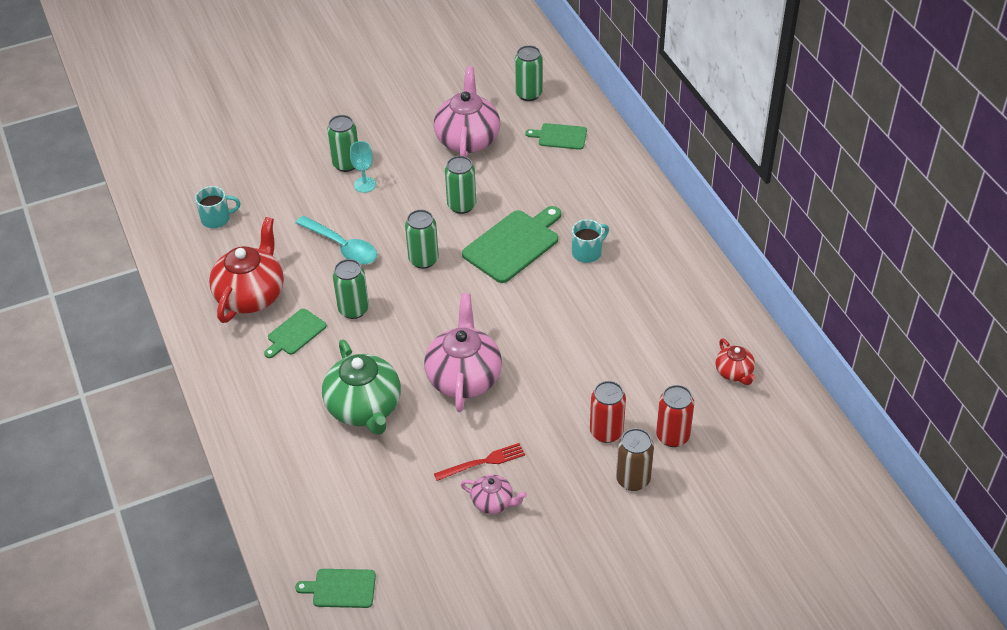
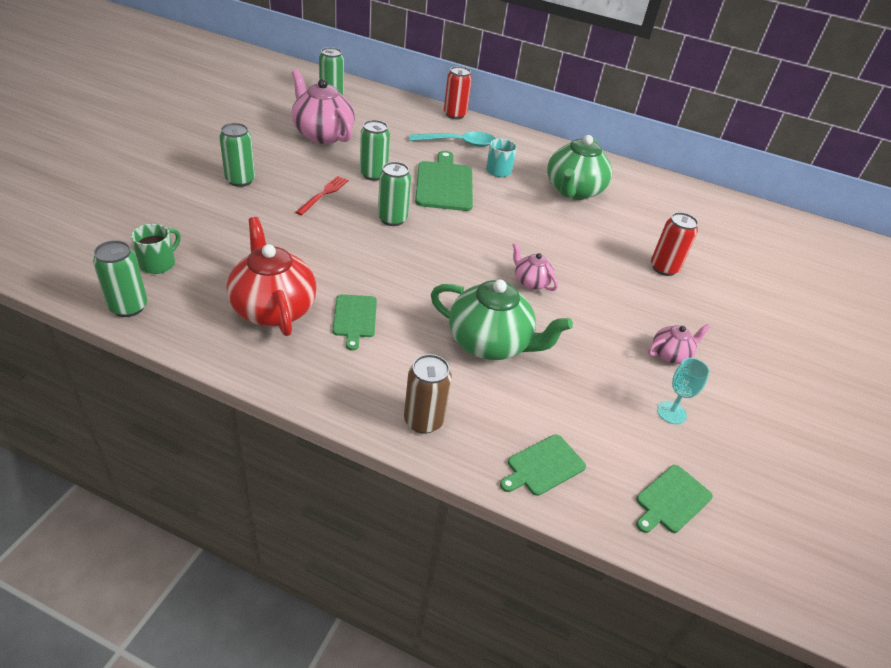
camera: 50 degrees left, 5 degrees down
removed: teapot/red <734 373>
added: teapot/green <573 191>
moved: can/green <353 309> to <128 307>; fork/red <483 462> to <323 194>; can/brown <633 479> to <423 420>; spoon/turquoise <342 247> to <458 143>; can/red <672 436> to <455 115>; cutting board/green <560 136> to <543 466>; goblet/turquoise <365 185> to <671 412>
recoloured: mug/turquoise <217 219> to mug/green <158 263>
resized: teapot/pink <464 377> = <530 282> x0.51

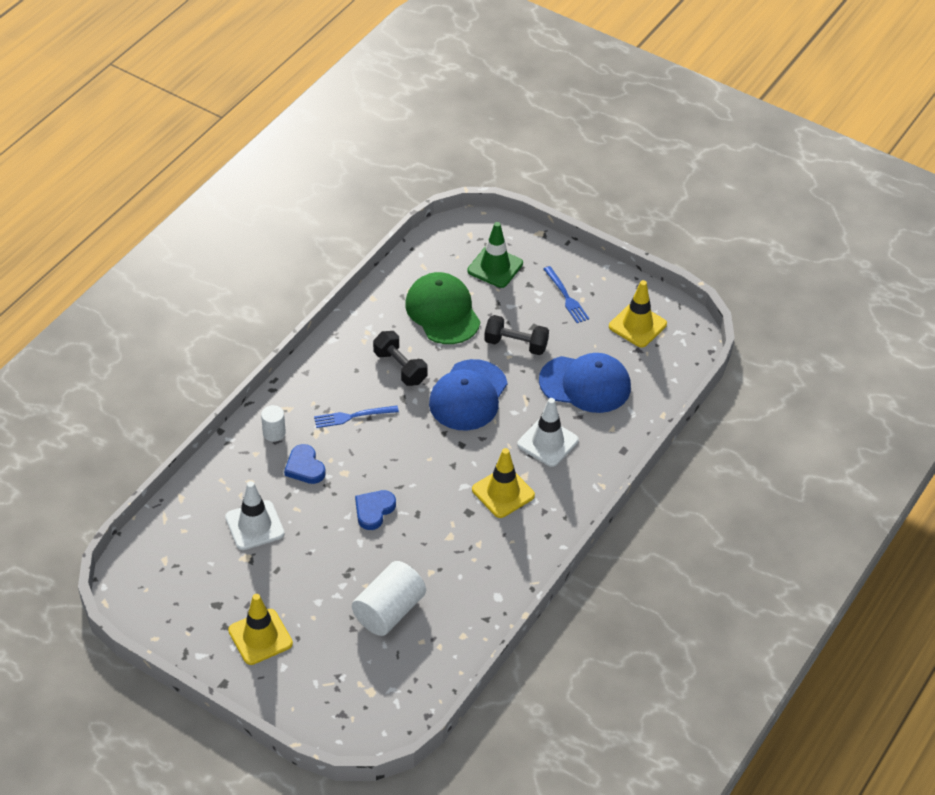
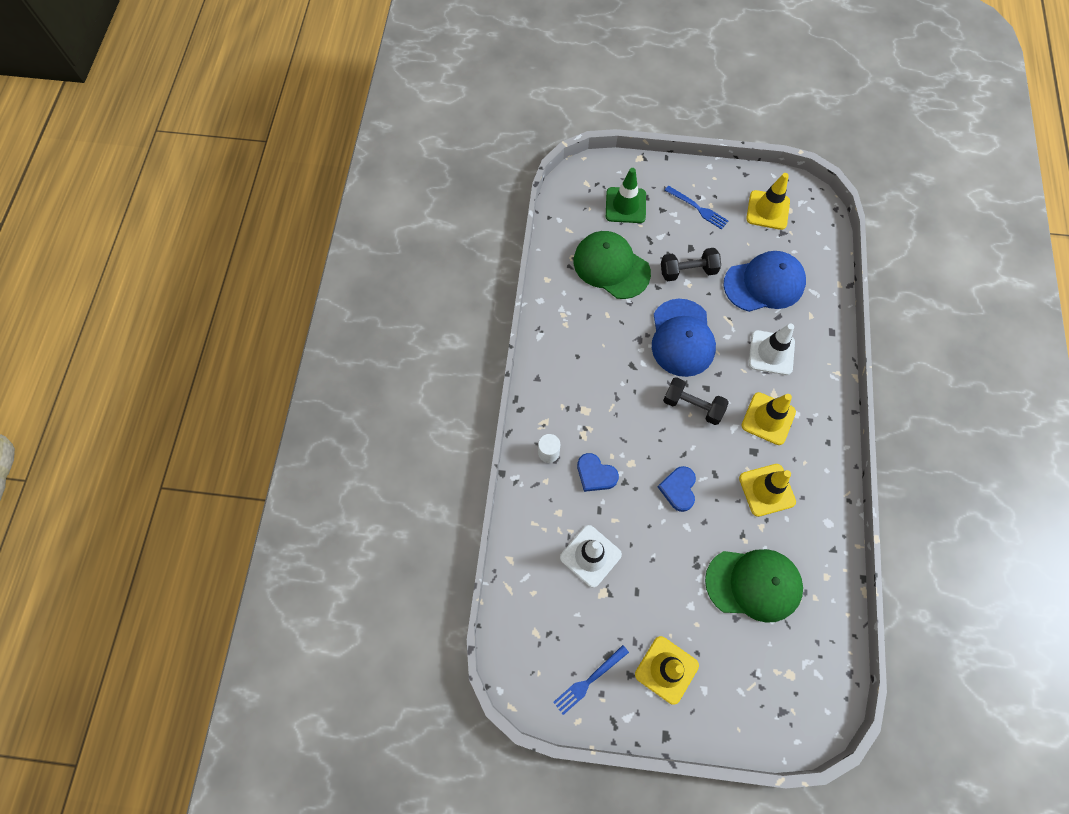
camera: 25 degrees left, 20 degrees up
added: traffic cone/yellow <767 490>
moved: fork/blue <352 416> to <589 681>; dumbbell/black <400 367> to <692 406>
replaced: cylinder/white <389 611> to cap/green <753 584>

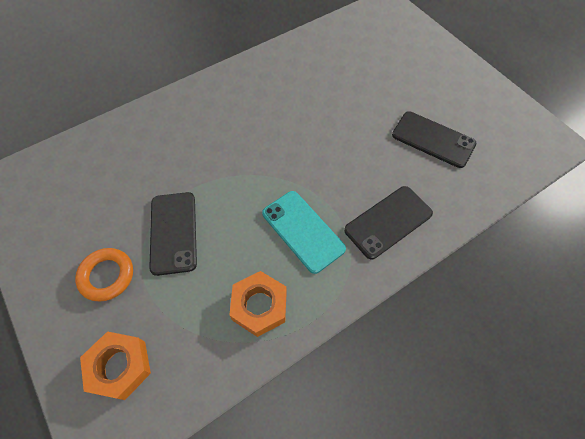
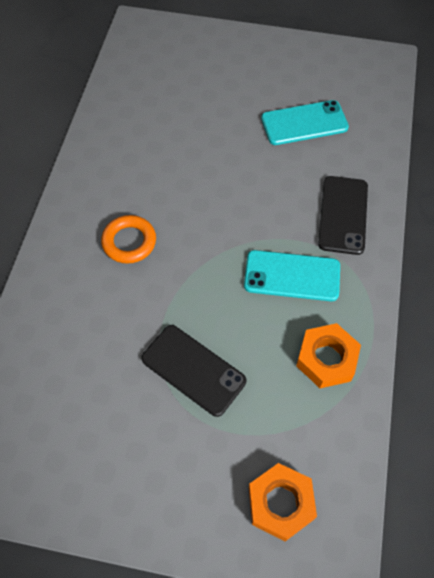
camera: 45 degrees left, 0 degrees up
moved: ring/orange <107 276> to <129 242>
recoloured: phone/black <433 139> to phone/turquoise <304 123>

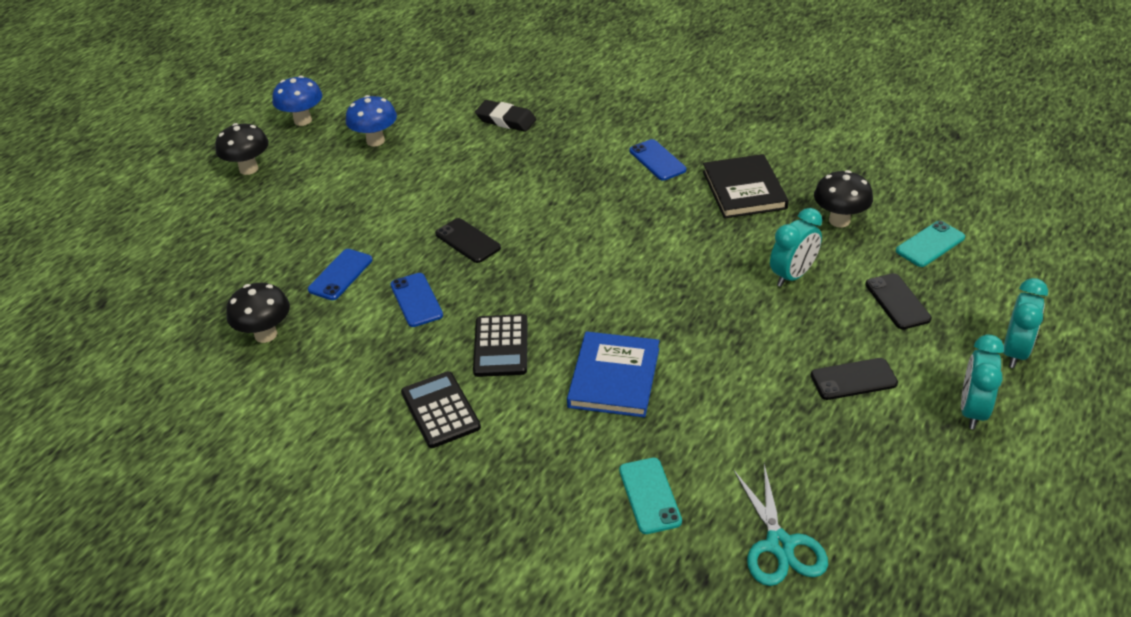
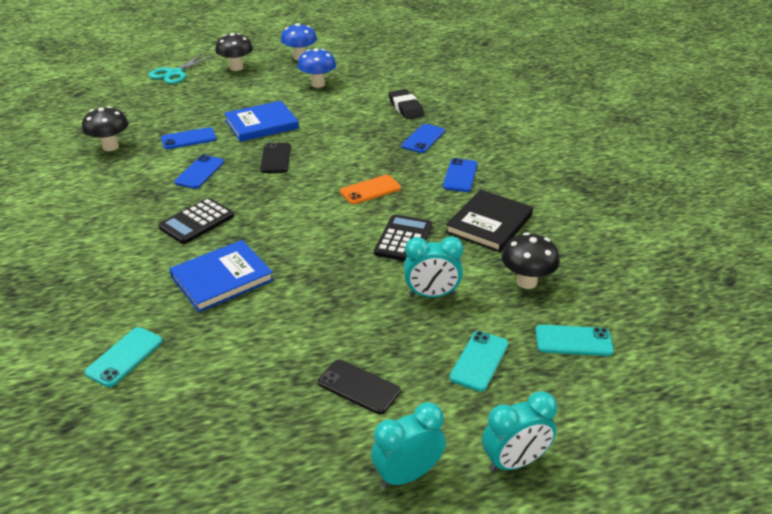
camera: 40 degrees right, 5 degrees down
added: book/blue <261 124>; phone/orange <370 190>; phone/blue <423 139>
moved: scissors/turquoise <779 545> to <175 73>; calculator/black <440 410> to <403 239>
recoloured: phone/black <897 301> to phone/turquoise <479 361>

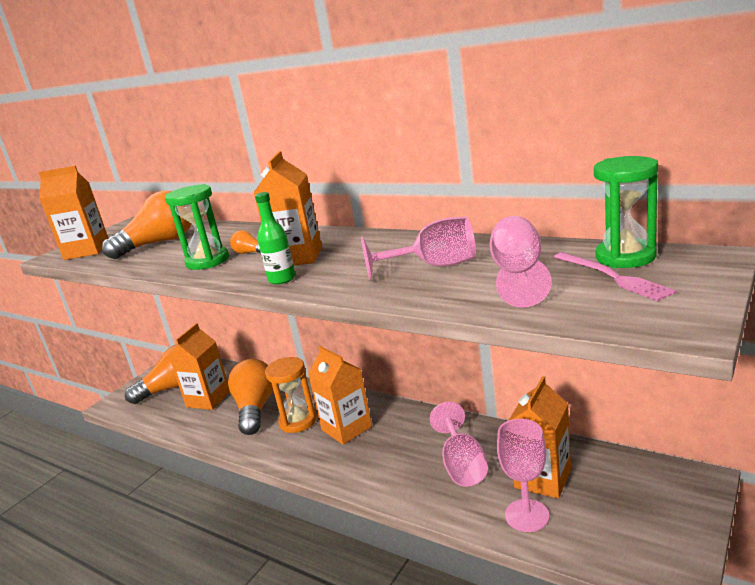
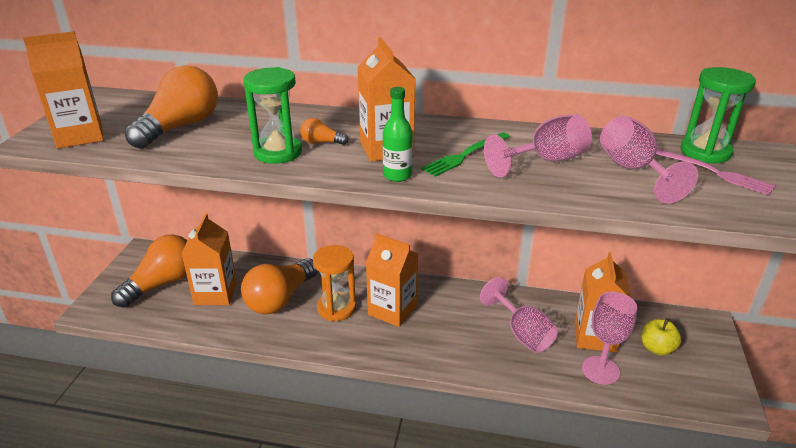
camera: 25 degrees left, 10 degrees up
added: fork/green <465 155>; apple/yellow <657 348>
turned: light bulb/orange <255 409> = <280 299> 120 degrees counterclockwise

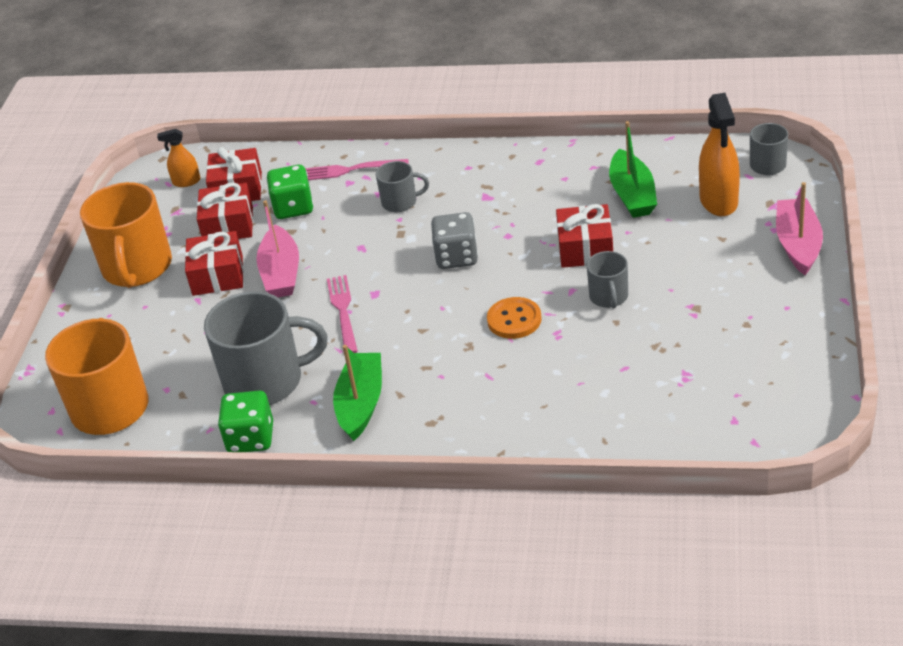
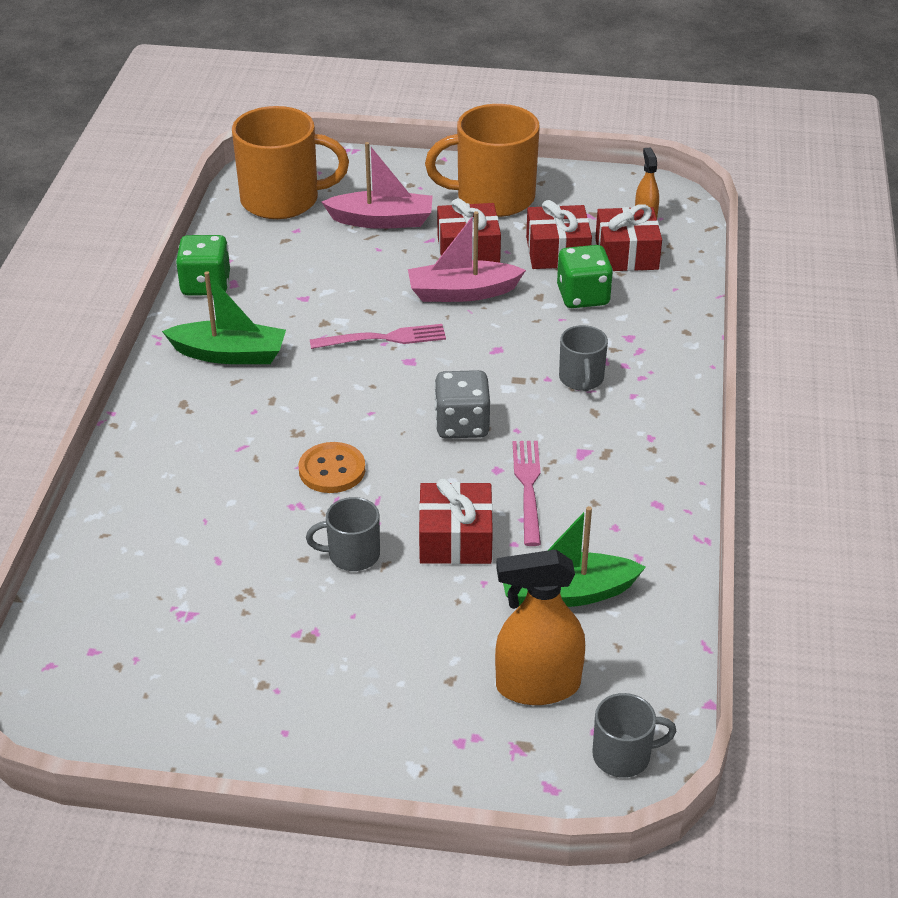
camera: 85 degrees right, 0 degrees up
removed: mug/grey <266 381>
moved: boat/pink <798 244> to <382 220>; fork/pink <350 170> to <528 487>

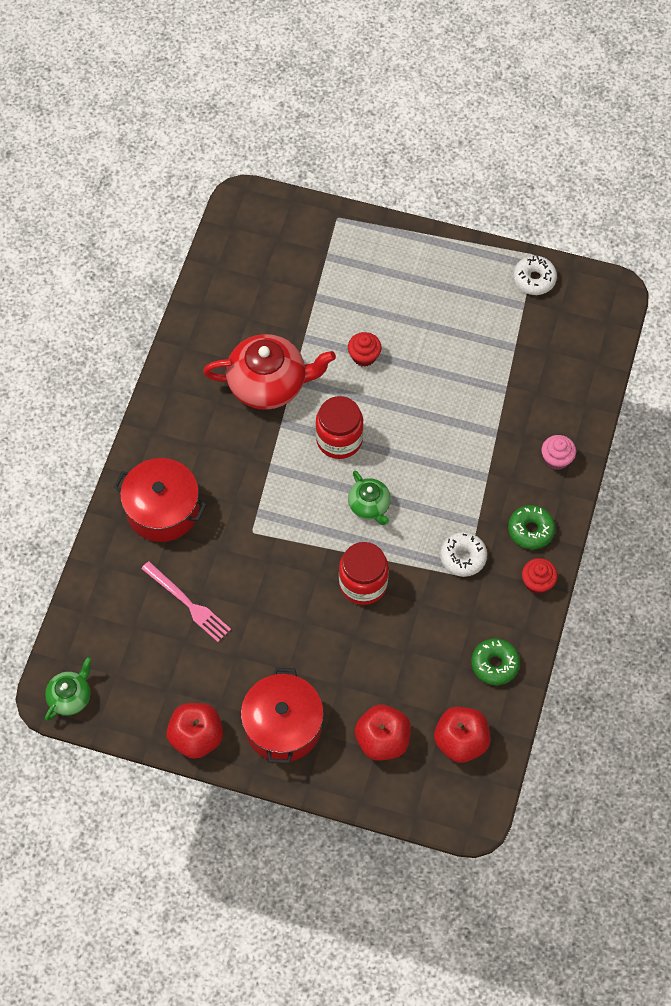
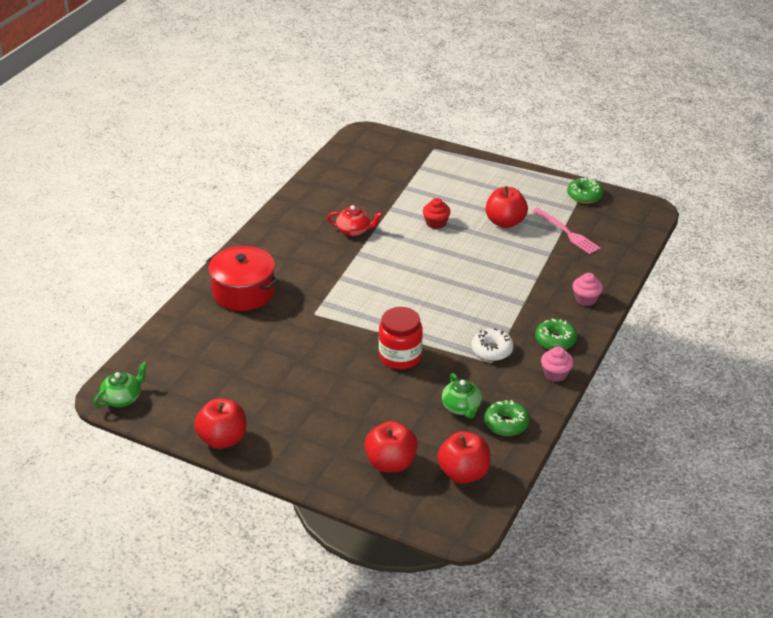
camera: 10 degrees right, 25 degrees down
removed: pot/red <283 726>; jar/red <339 439>
added: apple/red <505 222>
moved: teapot/green <369 506> to <461 407>; fork/pink <188 603> to <567 232>
recoloured: cupcake/red <537 582> to cupcake/pink <555 374>; donut/white <534 279> to donut/green <584 196>
resized: teapot/red <269 384> = <354 230> x0.52

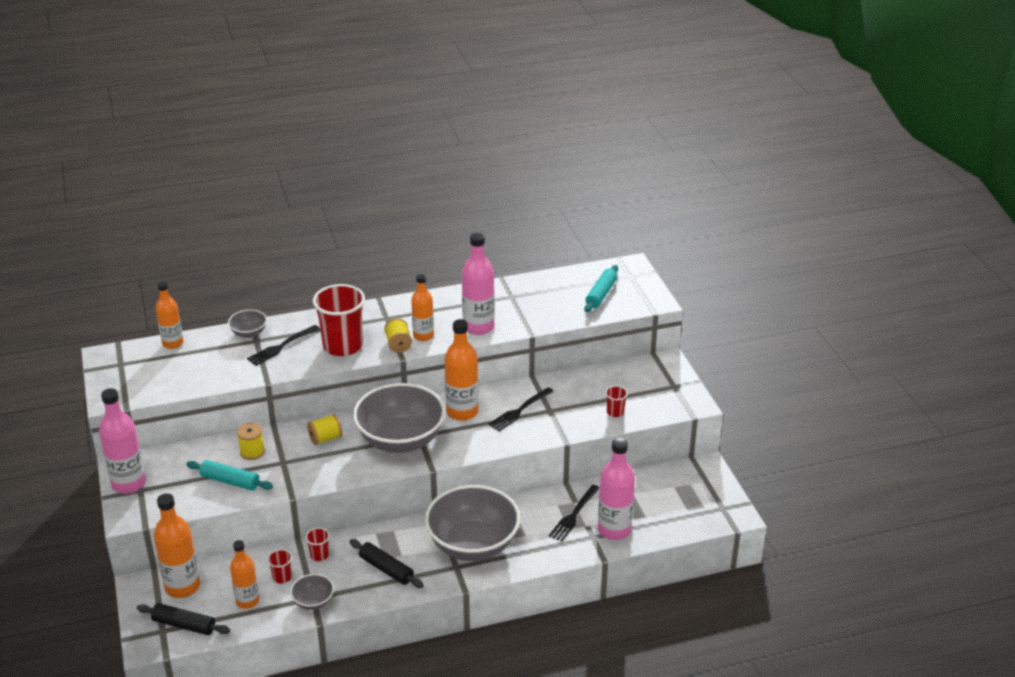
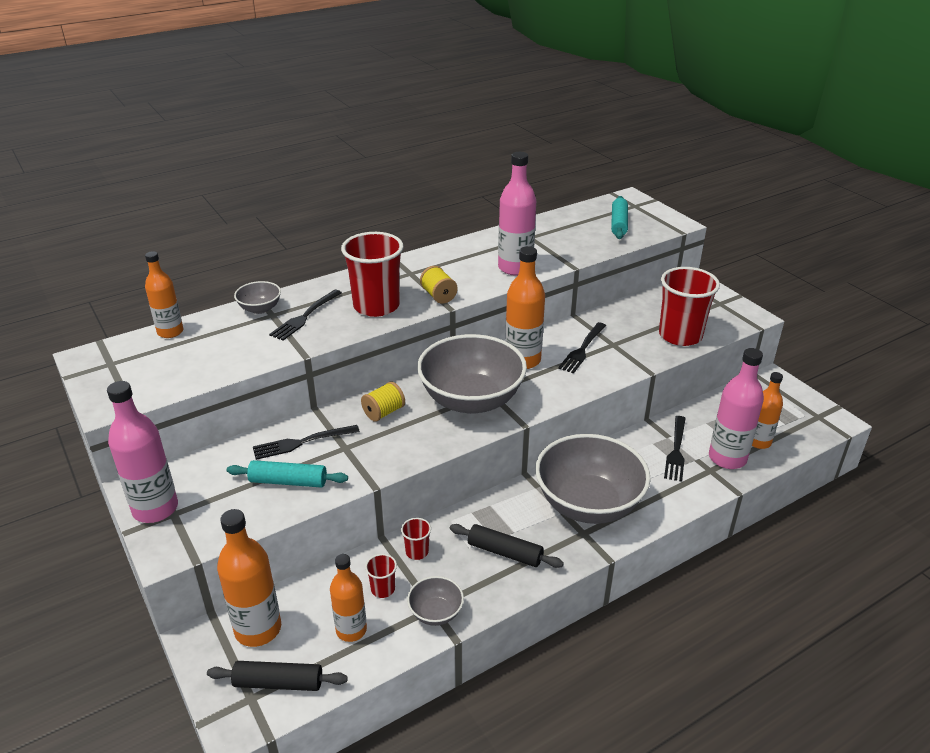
camera: 15 degrees left, 0 degrees up
moved: bottle/orange <423 336> to <758 442>
replaced: spool/yellow <252 452> to fork/black <302 442>
resized: cup/red <615 412> = <680 335> x2.29

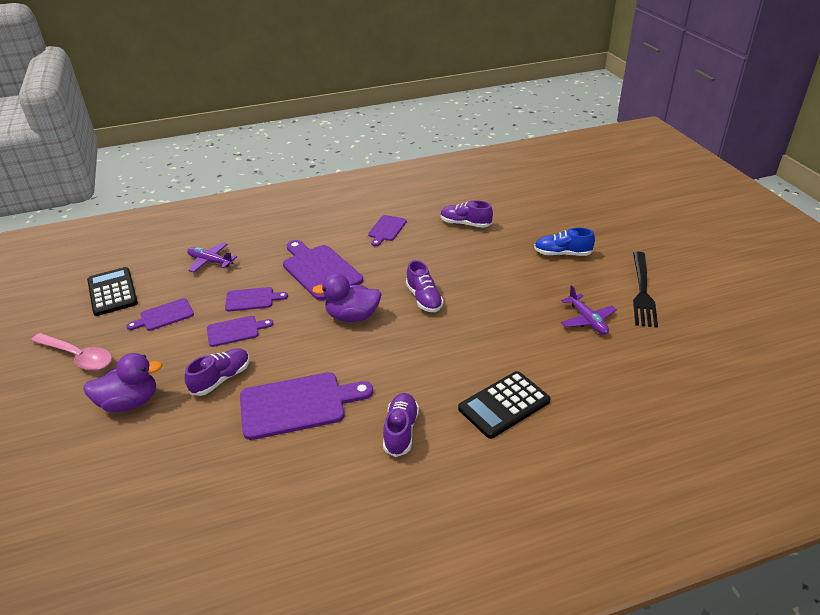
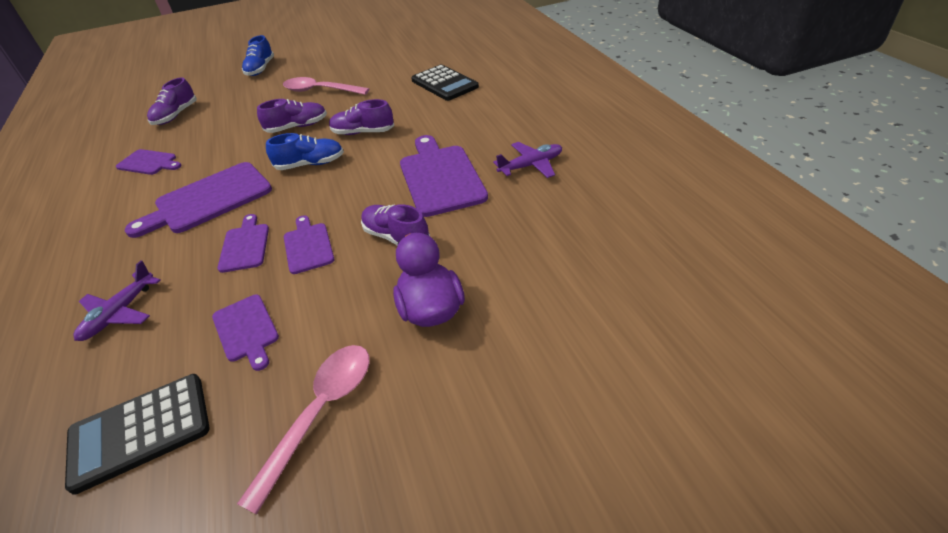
camera: 90 degrees left, 5 degrees up
removed: fork/black <642 291>
added: spoon/pink <320 91>
moved: shoe/purple <401 431> to <363 132>; plane/purple <587 320> to <531 165>
replaced: duck/purple <352 316> to shoe/blue <310 164>

